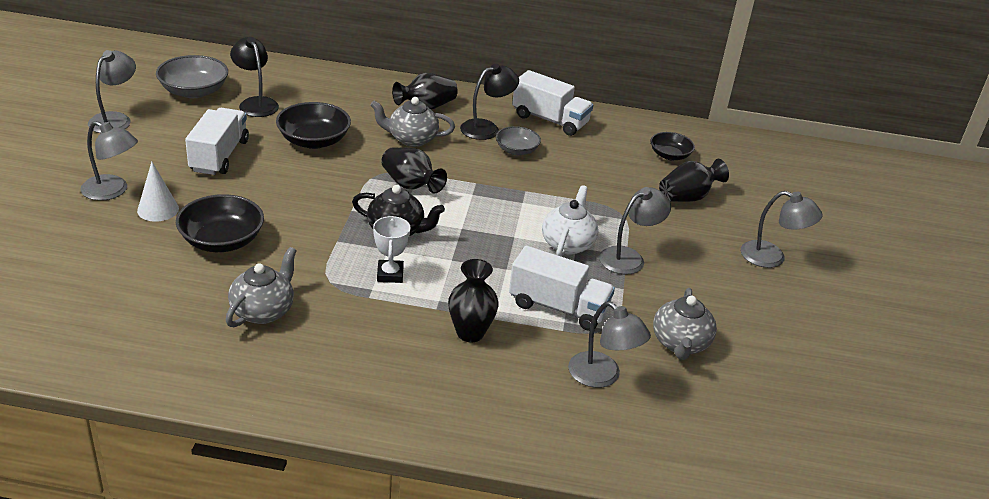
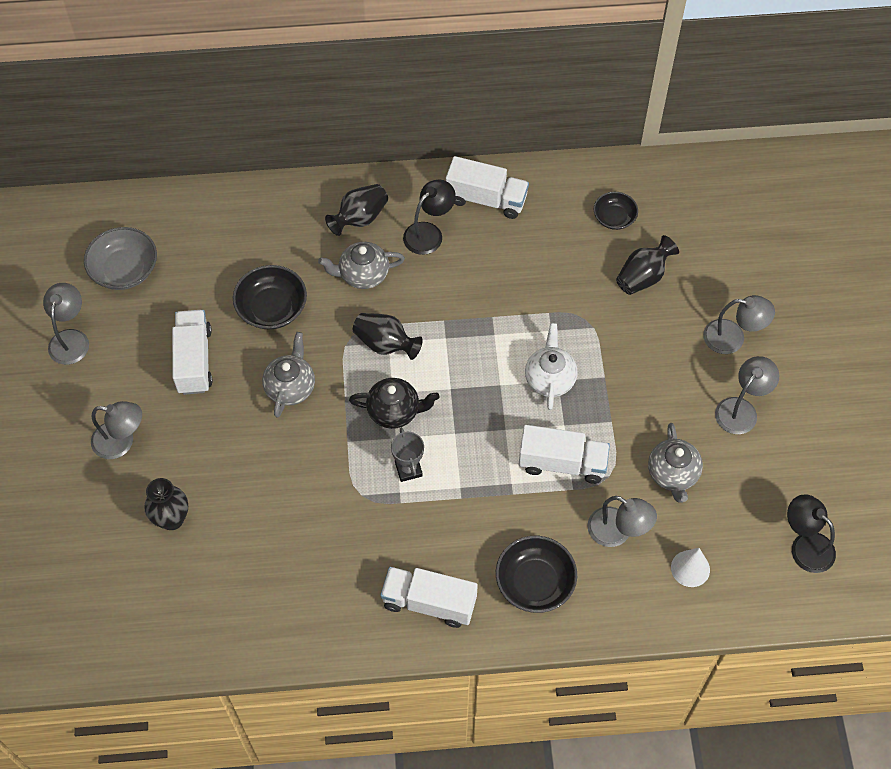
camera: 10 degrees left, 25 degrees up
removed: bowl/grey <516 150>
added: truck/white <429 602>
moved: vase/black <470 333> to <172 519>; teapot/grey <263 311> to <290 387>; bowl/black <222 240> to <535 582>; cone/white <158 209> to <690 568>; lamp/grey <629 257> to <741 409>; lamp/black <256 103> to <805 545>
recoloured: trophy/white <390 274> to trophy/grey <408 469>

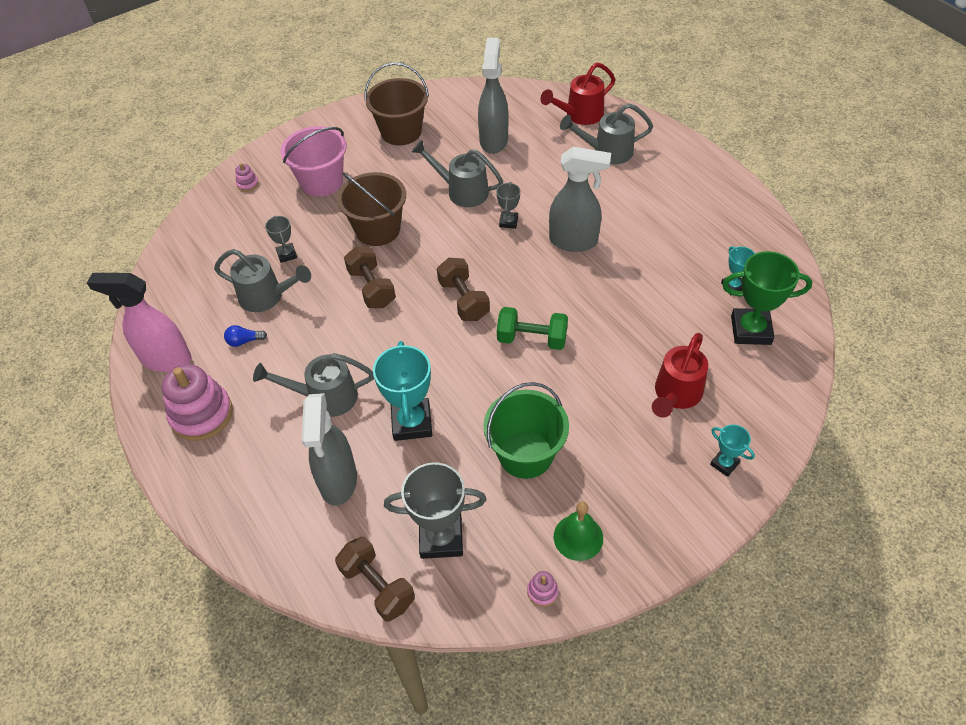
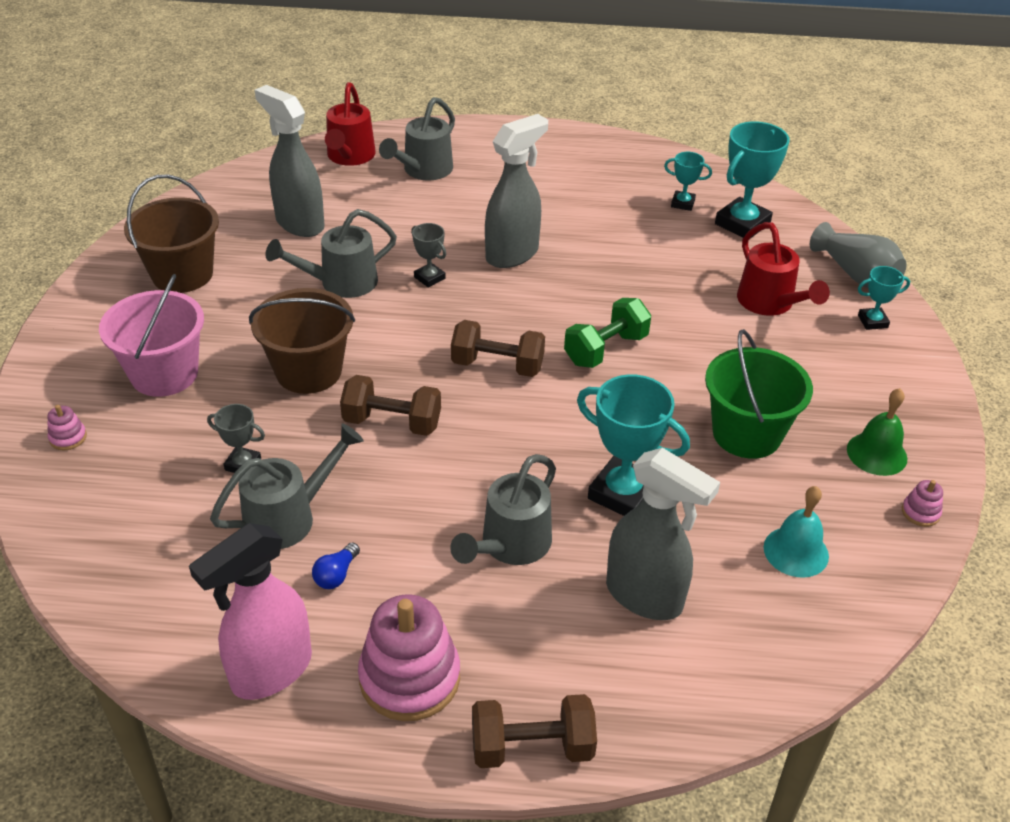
camera: 55 degrees left, 10 degrees down
added: vase/grey <855 274>
moved: dumbbell/brown <377 586> to <532 747>
replaced: trophy/grey <441 538> to bell/turquoise <796 551>
recoloured: trophy/green <750 330> to trophy/turquoise <742 224>

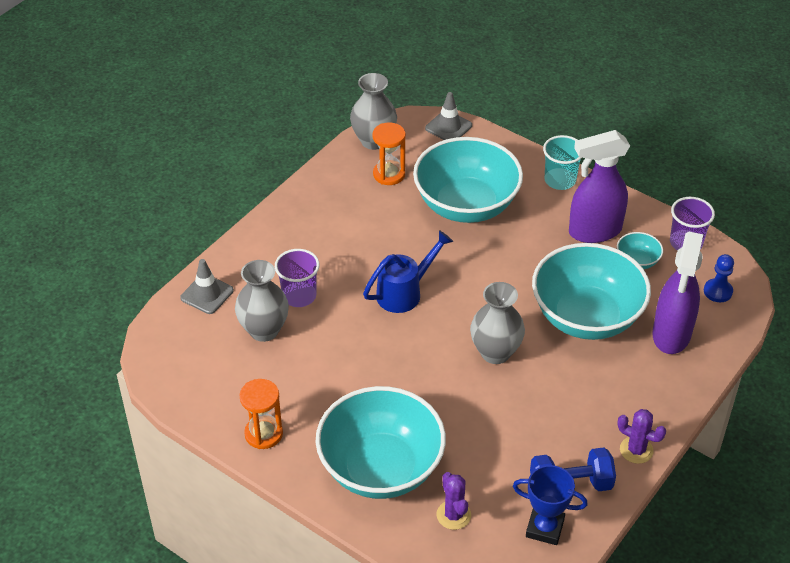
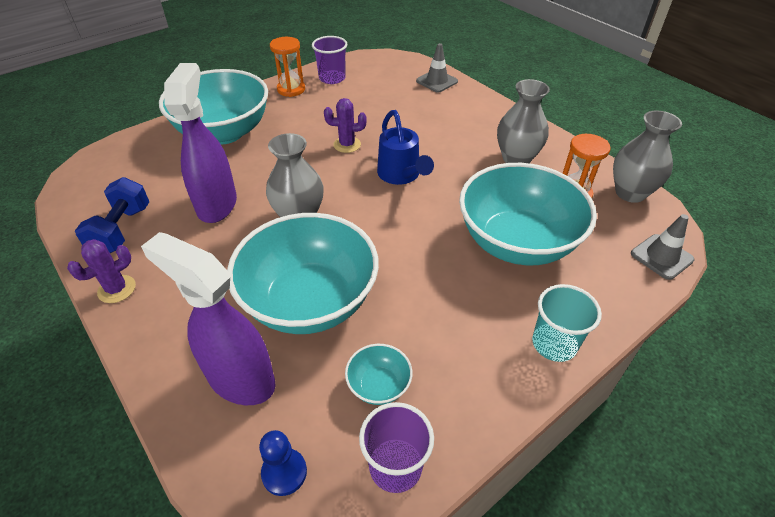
camera: 105 degrees right, 0 degrees up
removed: trophy/blue <545 528>
moved: spray bottle/purple <594 231> to <217 204>; cup/purple <299 296> to <332 78>; cactus/purple <453 515> to <347 145>; vase/grey <264 330> to <516 159>

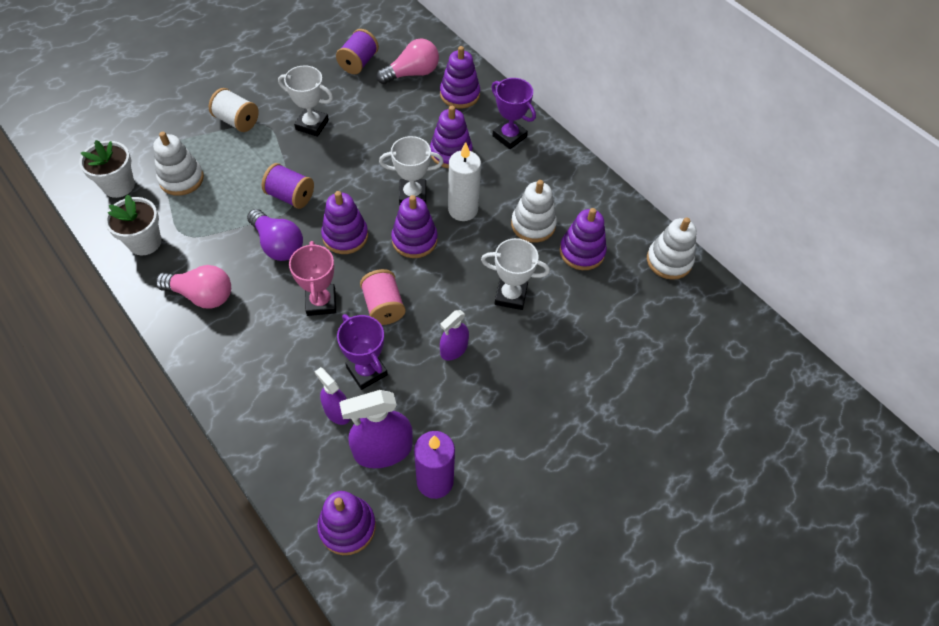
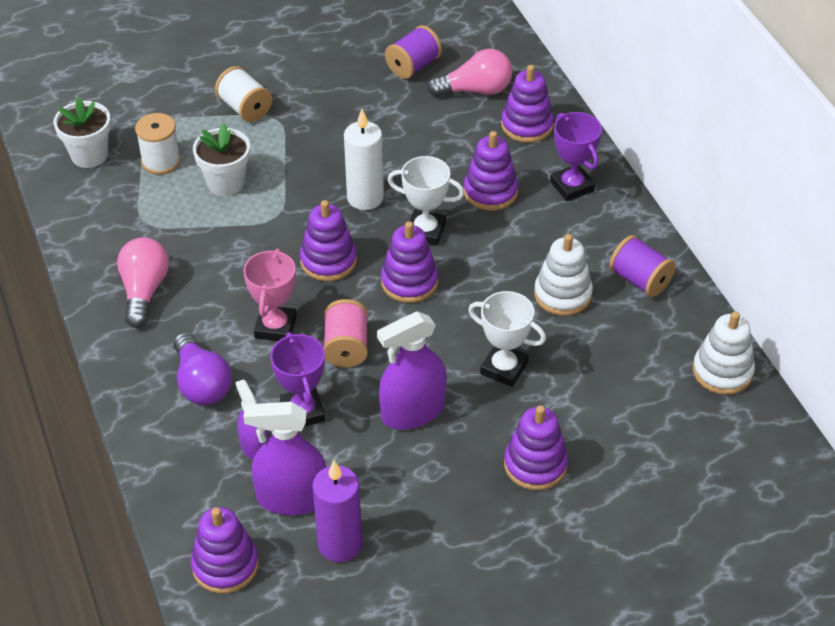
camera: 20 degrees right, 10 degrees down
removed: trophy/white <312 125>
moved: light bulb/purple <278 244> to <201 383>; flower pot/white <145 242> to <226 183>; candle/white <463 210> to <365 198>; stacking toy/purple <582 252> to <535 465>; spool/purple <290 196> to <640 280>
replaced: stacking toy/white <181 179> to spool/white <161 161>
turned: light bulb/pink <202 295> = <144 291> 120 degrees counterclockwise
resized: spray bottle/purple <454 349> = <413 411> x1.70

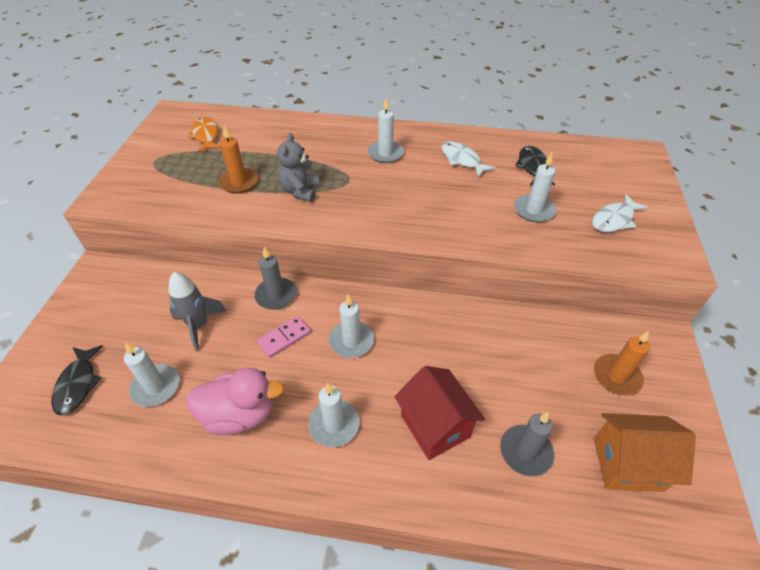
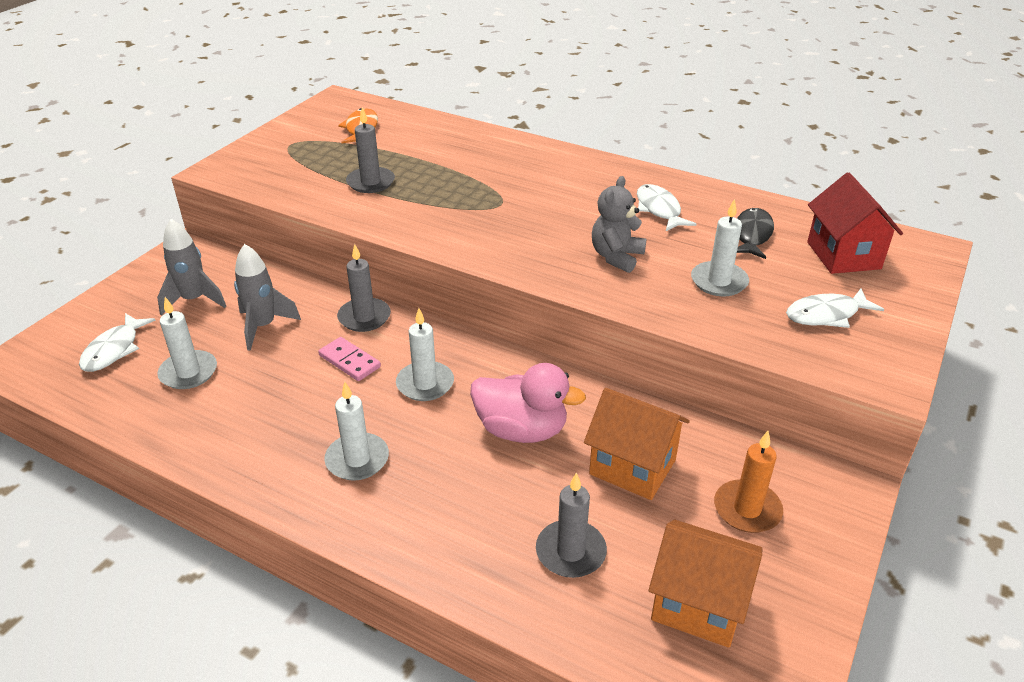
camera: 20 degrees right, 10 degrees down
removed: candle/white <385 153>
added: rocket/grey <194 300>; house/orange <632 467>
moved: duck/pink <240 414> to <521 430>; teddy bear/grey <300 191> to <616 257>; house/red <435 426> to <843 255>
recoloured: fish/black <78 384> to fish/white <114 350>; candle/orange <239 182> to candle/grey <370 182>
turned: domino/pink <284 338> = <350 361> 60 degrees clockwise

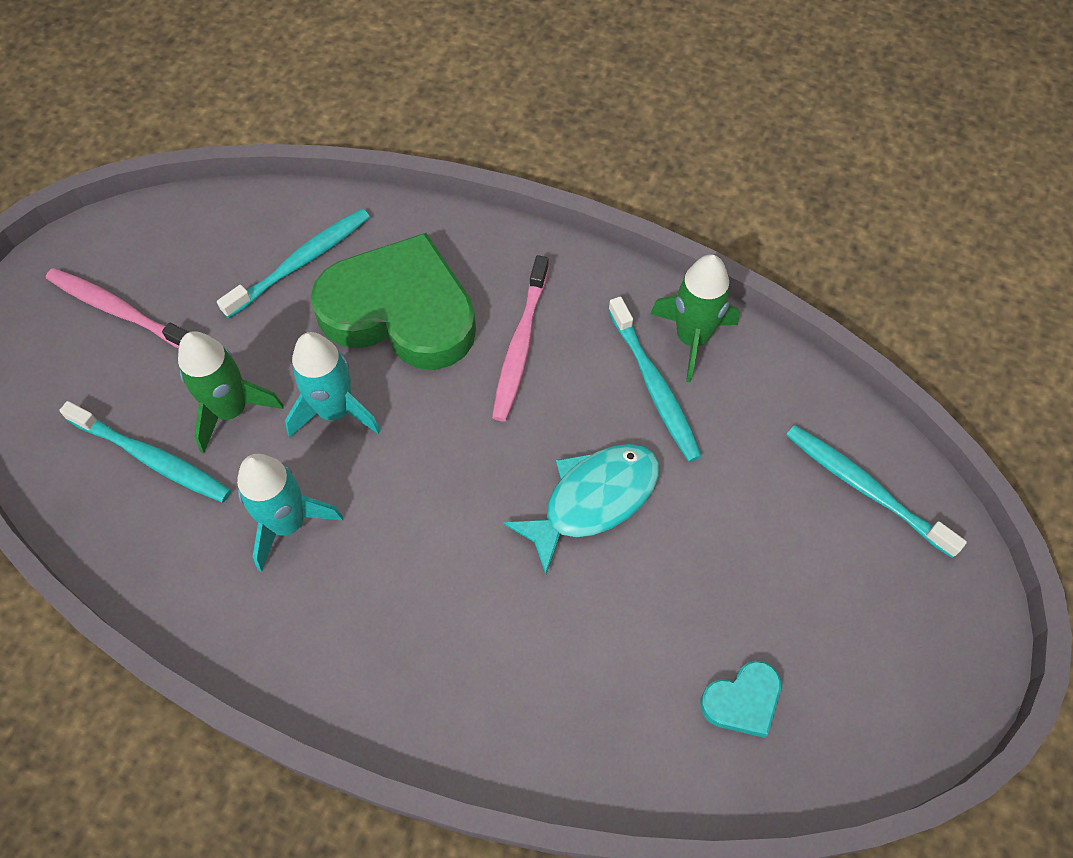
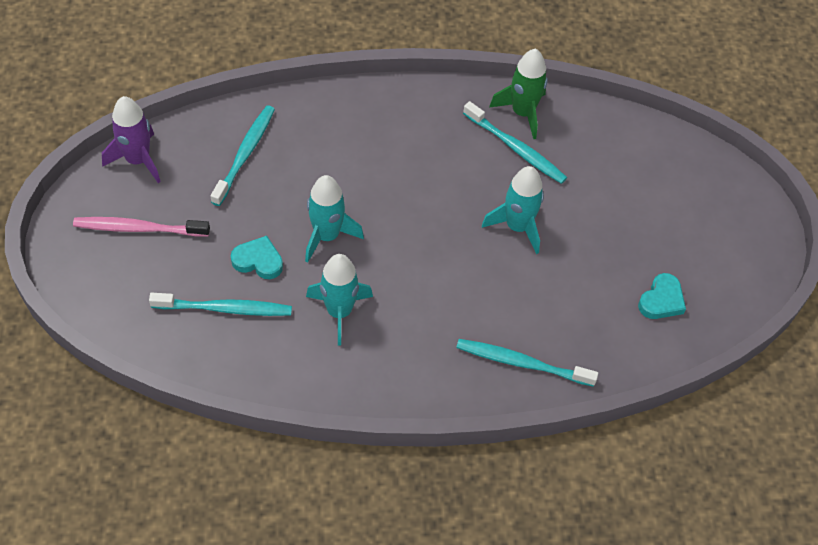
camera: 30 degrees left, 5 degrees down
removed: heart/green <400 311>; toothbrush/pink <520 346>
added: rocket/purple <138 160>
moved: toothbrush/turquoise <864 488> to <521 363>
replaced: rocket/green <231 410> to heart/turquoise <258 261>; fish/turquoise <593 500> to rocket/turquoise <517 226>

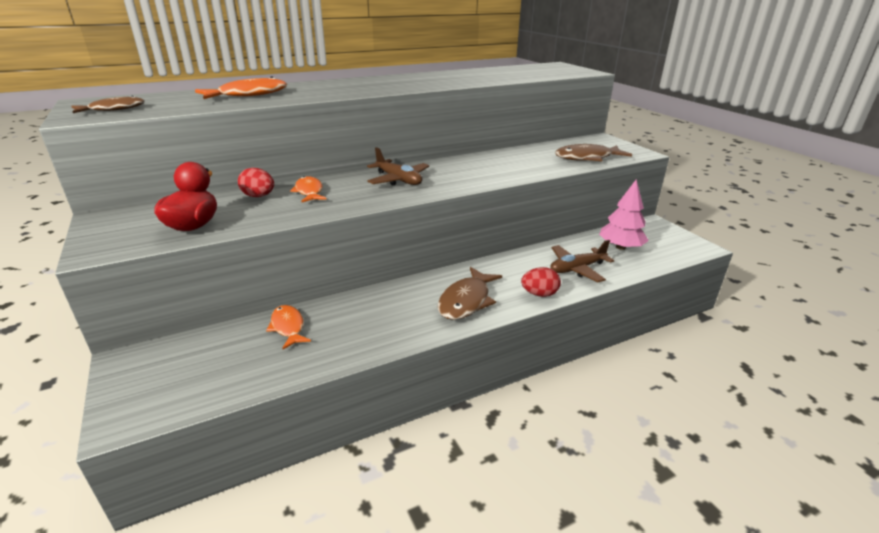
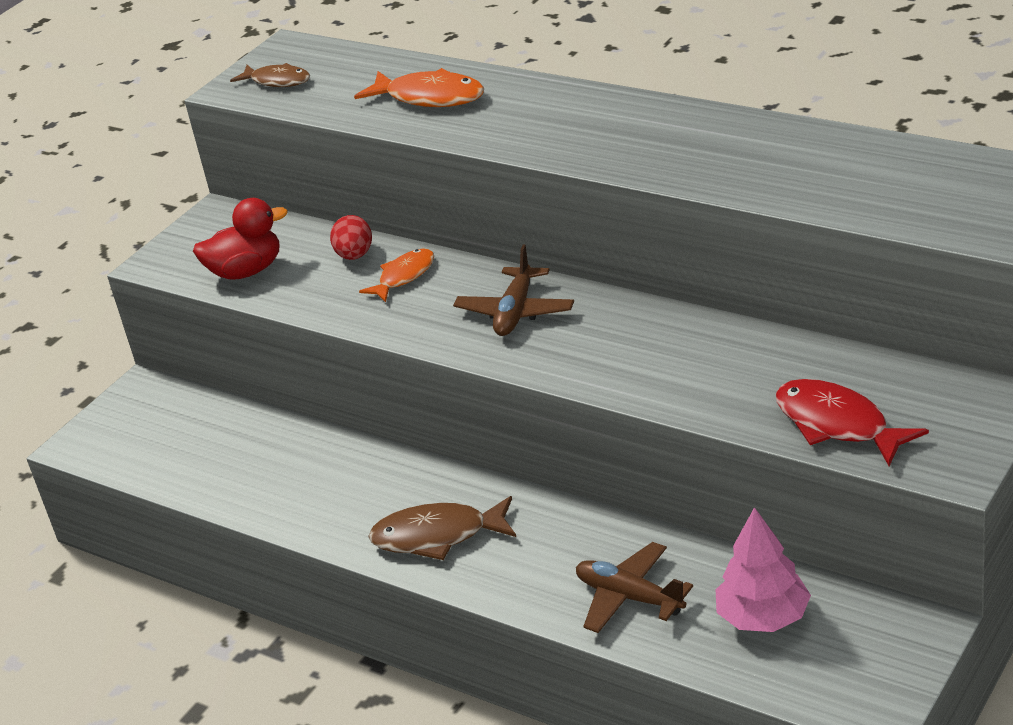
camera: 65 degrees right, 5 degrees up
removed: fish/orange <288 327>; egg/red <539 294>
recoloured: fish/brown <587 158> to fish/red <837 424>

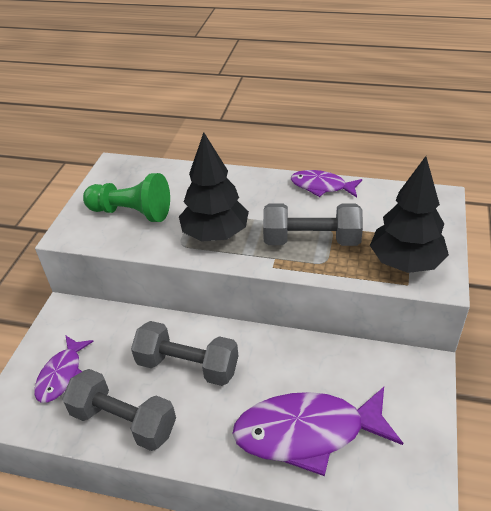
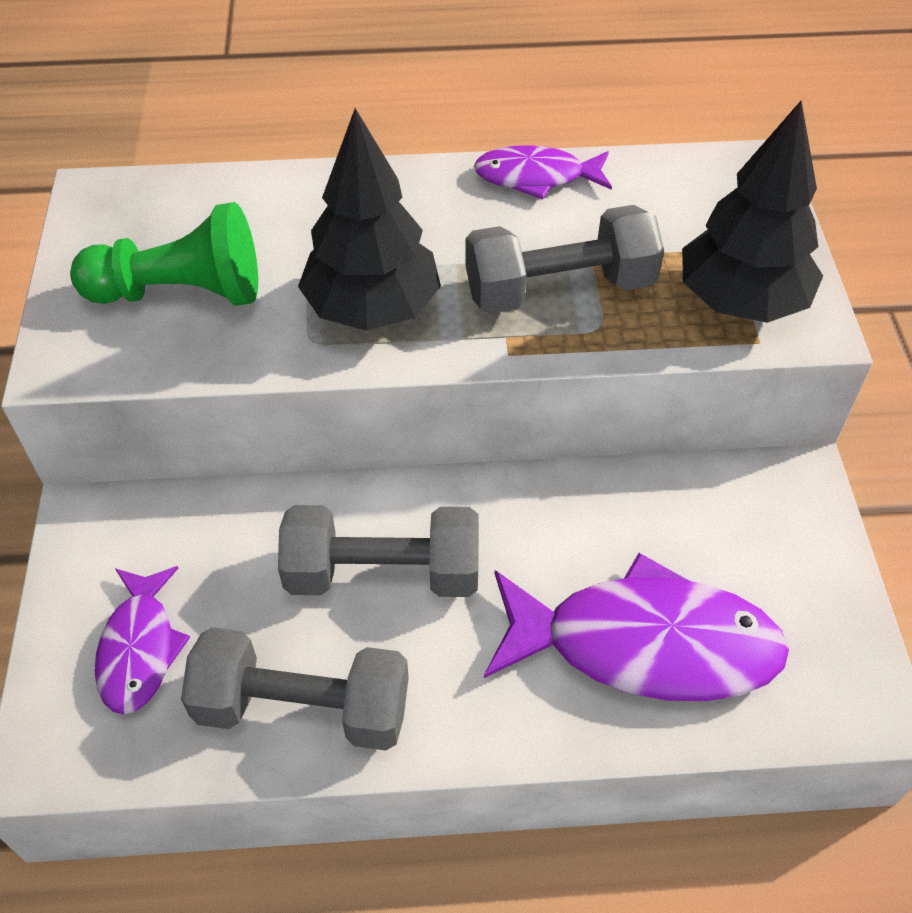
camera: 20 degrees left, 10 degrees up
turned: fish/purple <307 433> = <645 644> 150 degrees counterclockwise

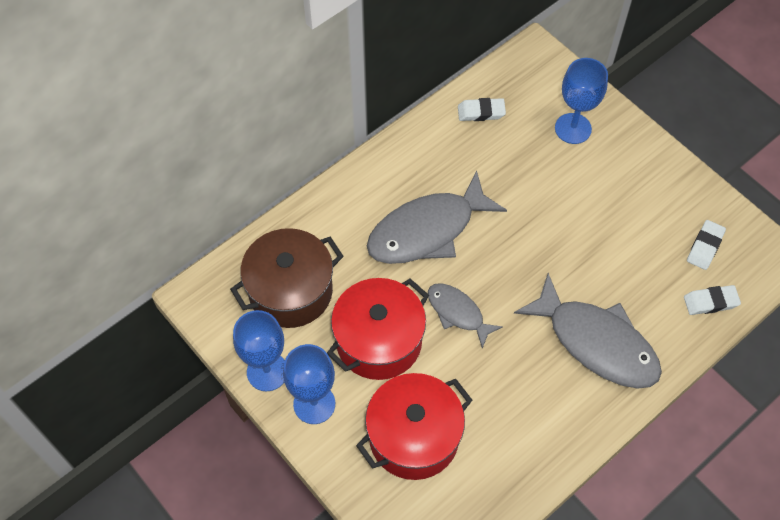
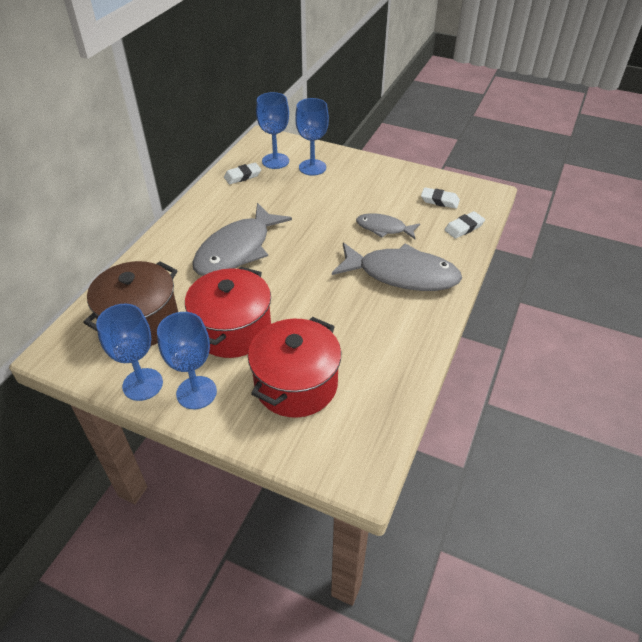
camera: 25 degrees left, 15 degrees down
added: goblet/blue <275 161>
moved: fish/grey <458 313> to <384 228>
turned: eraser/white <705 247> = <439 201> 75 degrees counterclockwise

